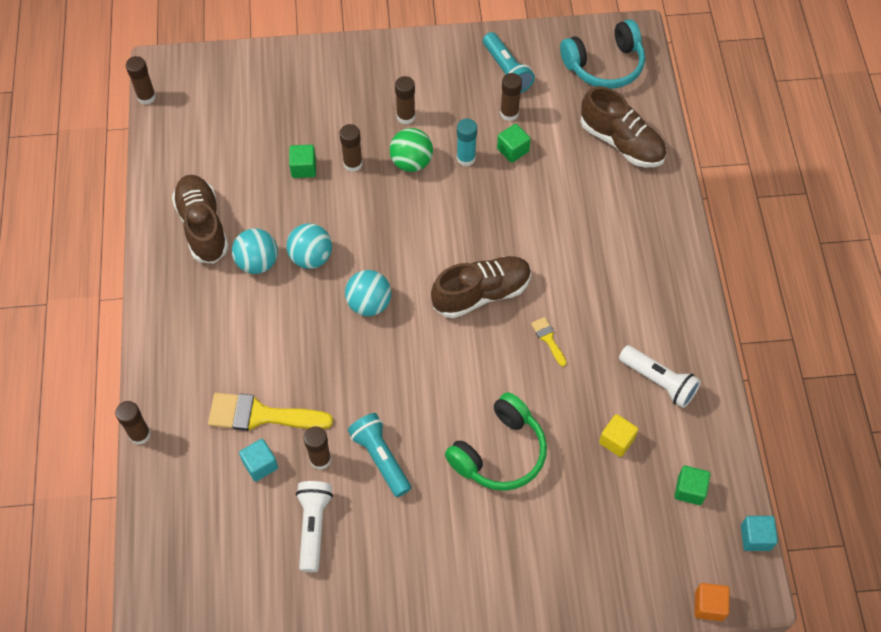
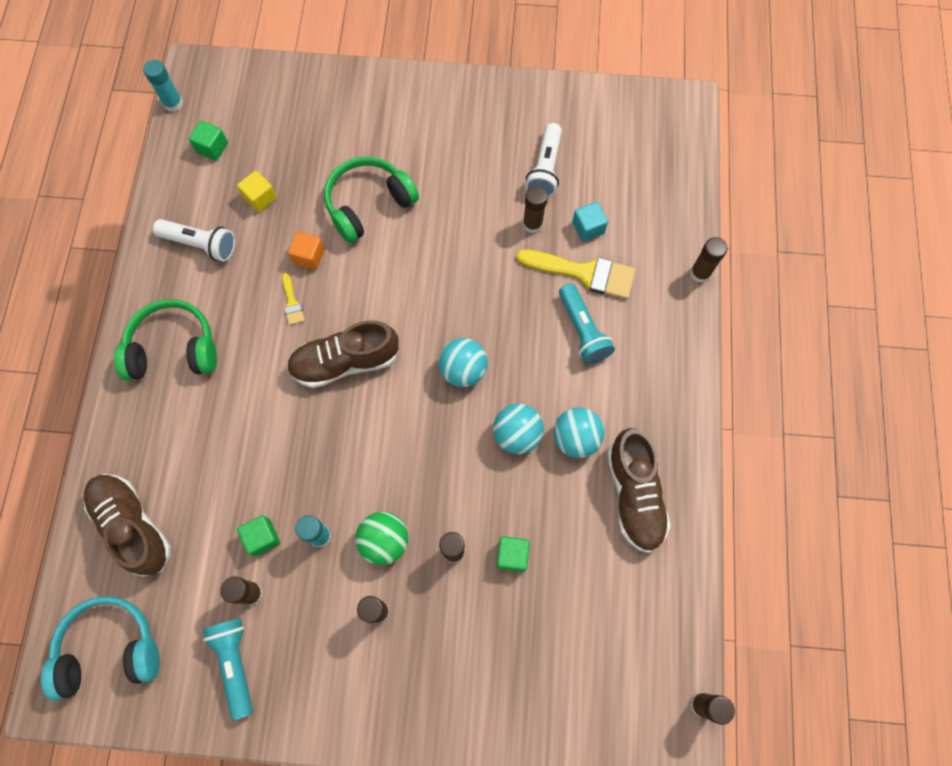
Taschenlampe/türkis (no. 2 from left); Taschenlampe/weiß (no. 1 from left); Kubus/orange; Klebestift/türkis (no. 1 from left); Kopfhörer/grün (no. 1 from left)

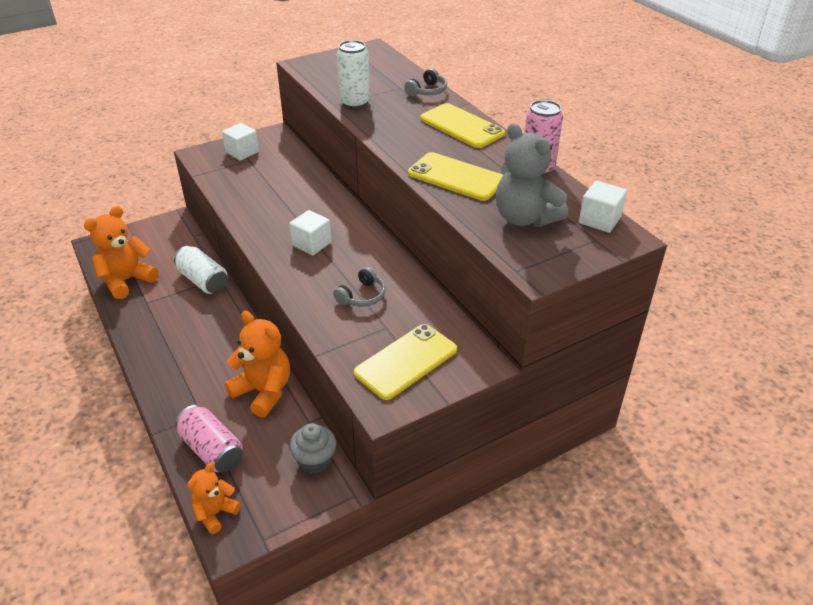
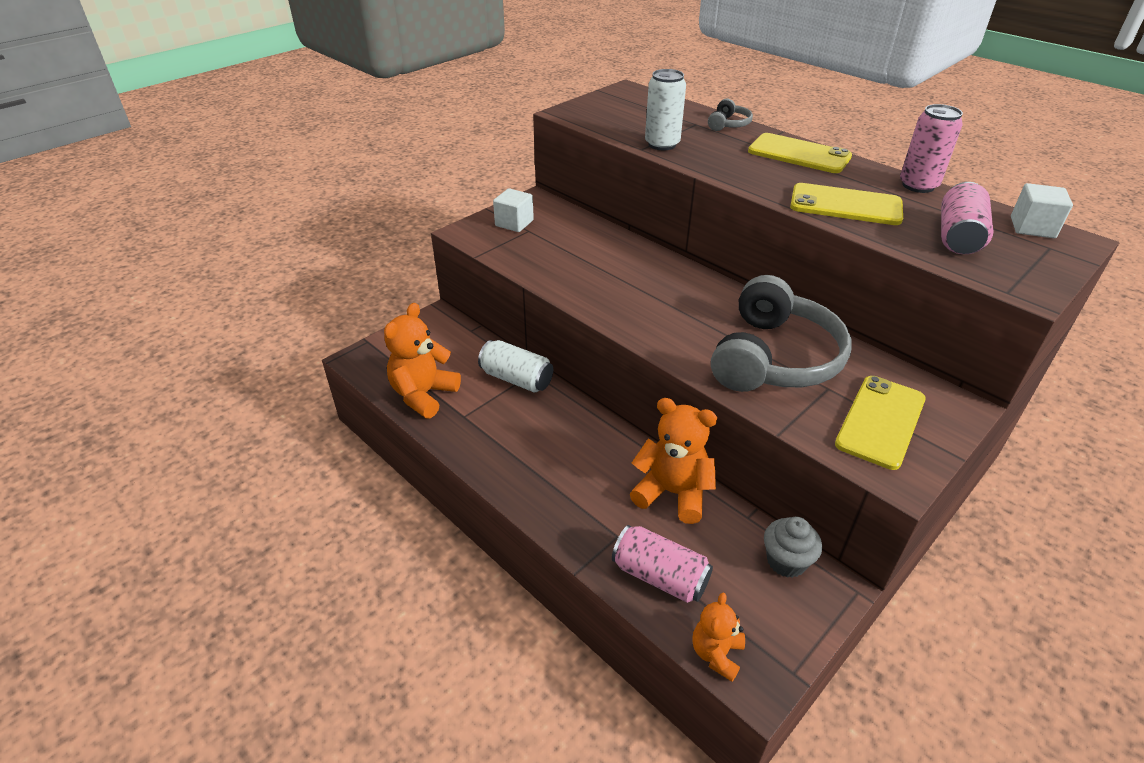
Kubus/weiß (no. 2 from left in the first image); Kopfhörer/grau (no. 2 from left); Dose/rosa (no. 3 from left)

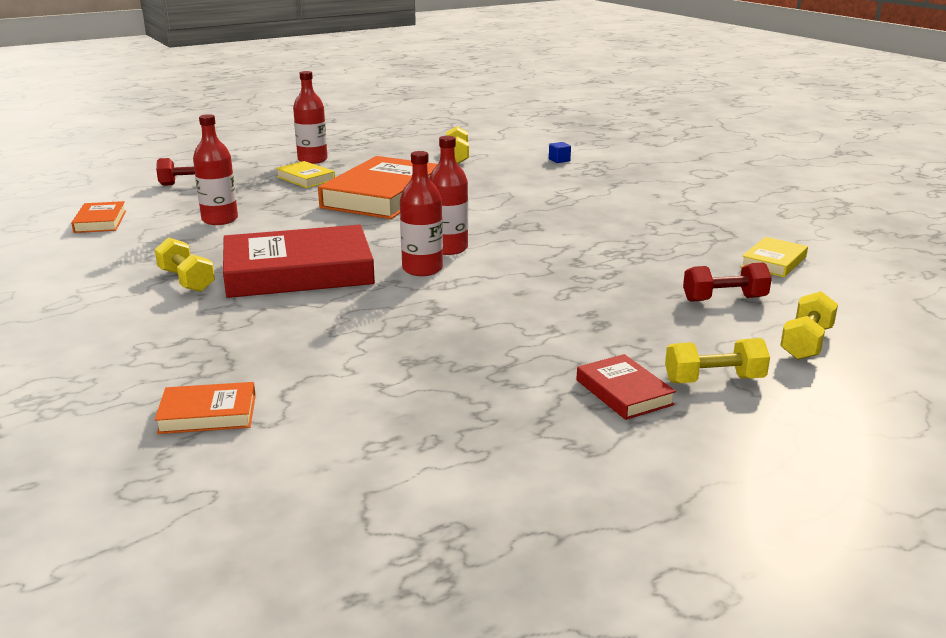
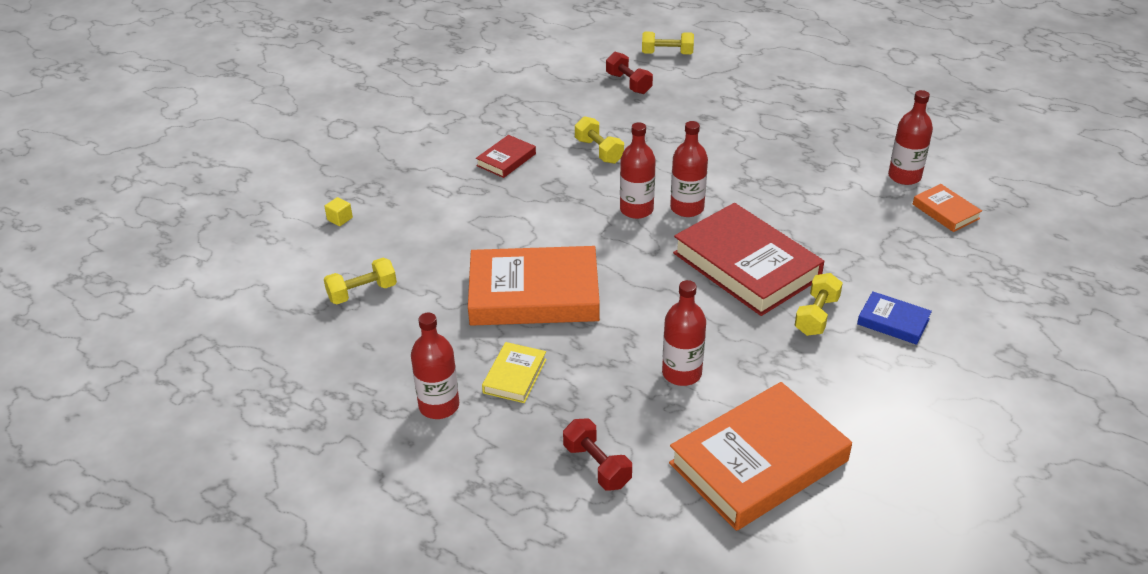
Buch/orange (no. 2 from left); Kubus/gelb; Buch/rot (no. 1 from left); Hantel/gelb (no. 2 from left); Buch/gelb (no. 2 from left in the first image); Buch/blau; Flasche/rot (no. 5 from left)

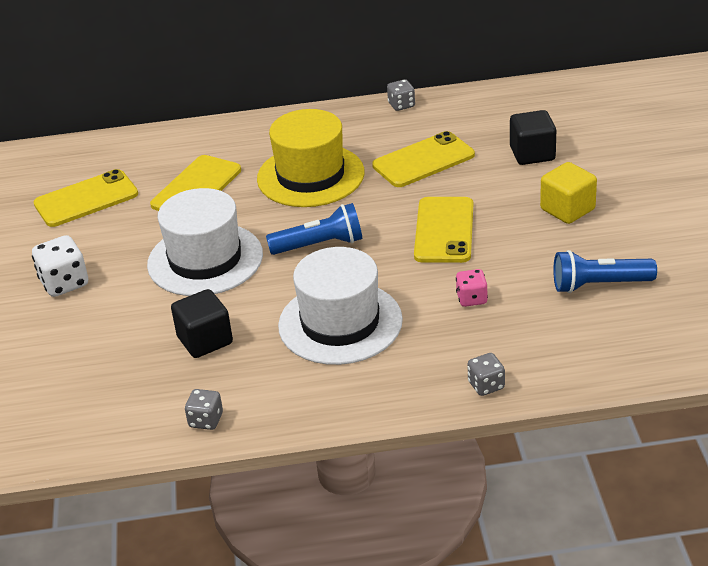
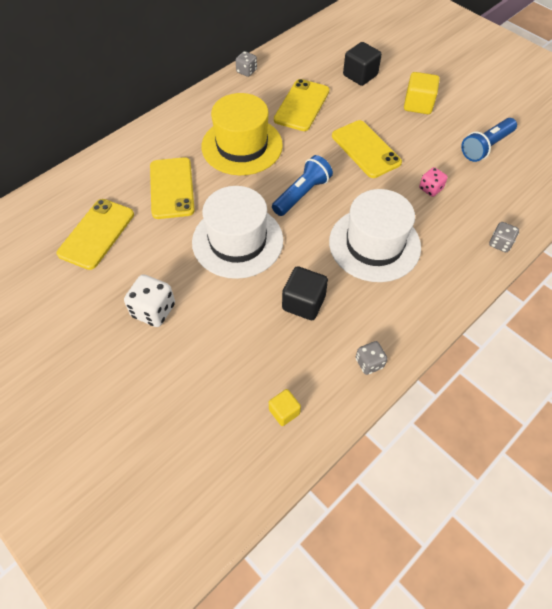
Kubus/gelb (no. 1 from left)

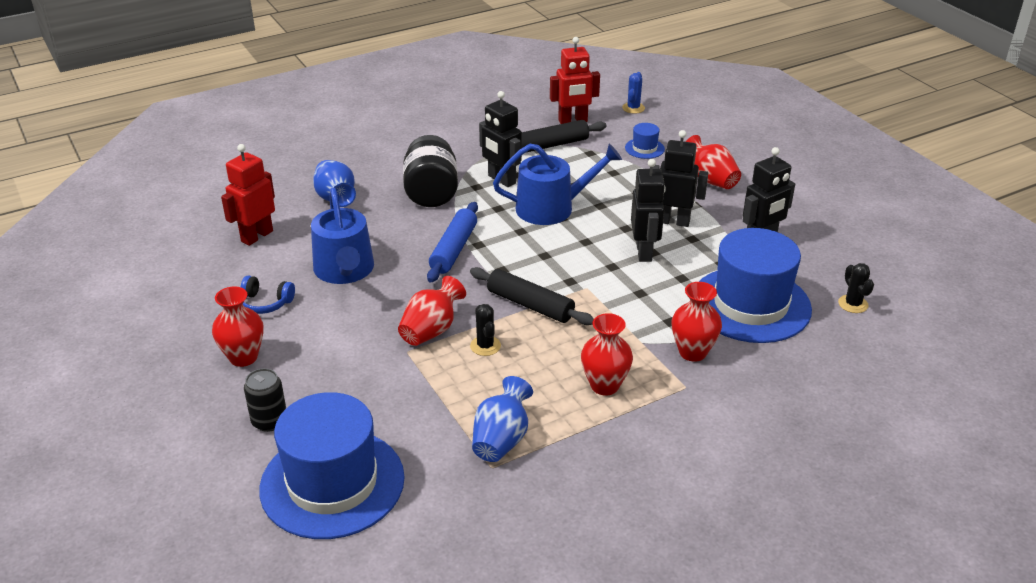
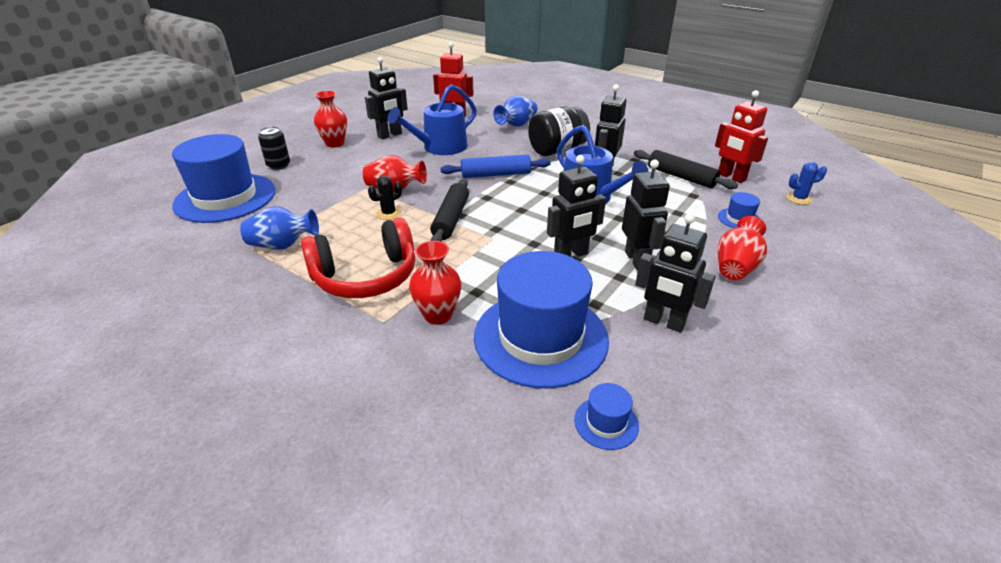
Roboter/schwarz (no. 1 from left); Kopfhörer/rot; Hut/blau (no. 3 from left)

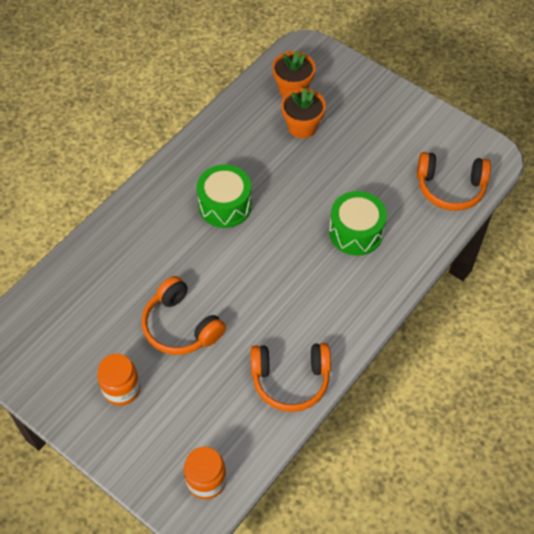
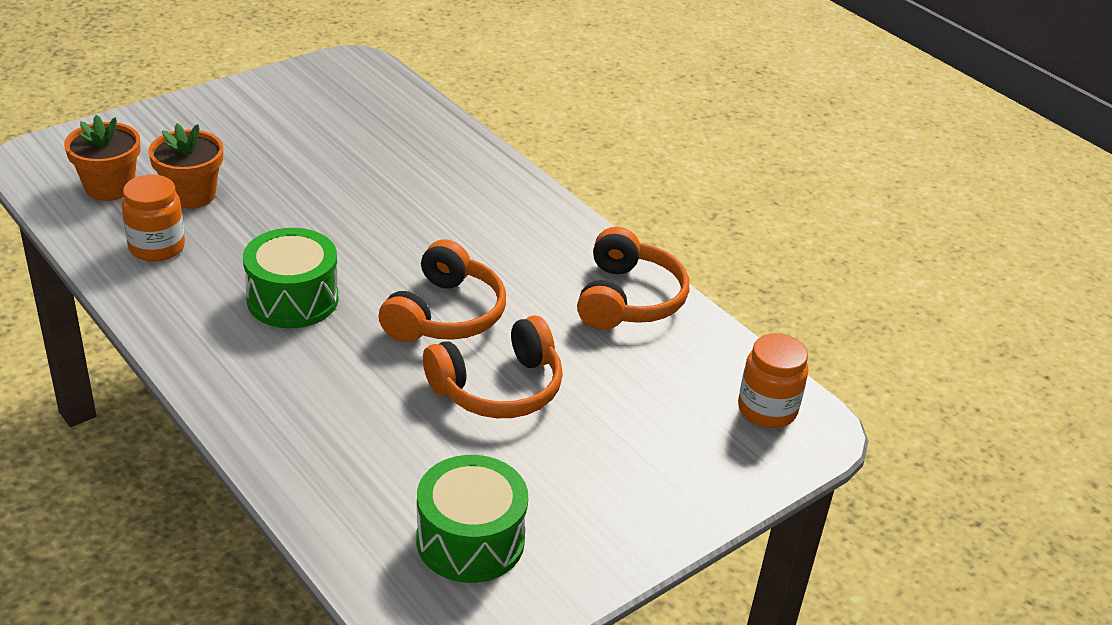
Einmachglas/orange (no. 1 from left); Trommel/grün (no. 2 from left); Kopfhörer/orange (no. 1 from left)

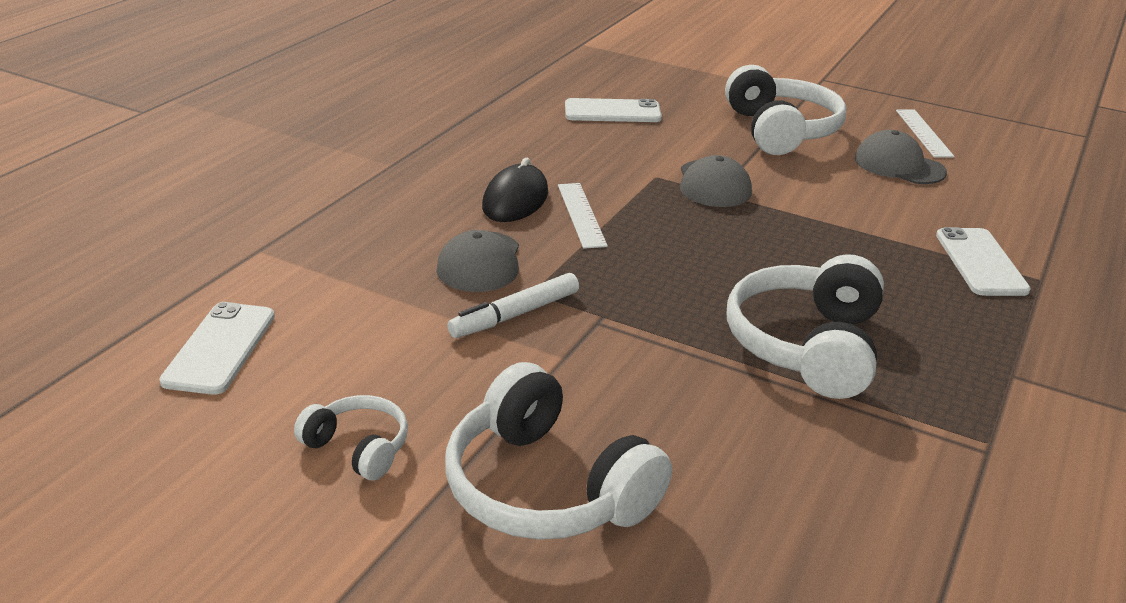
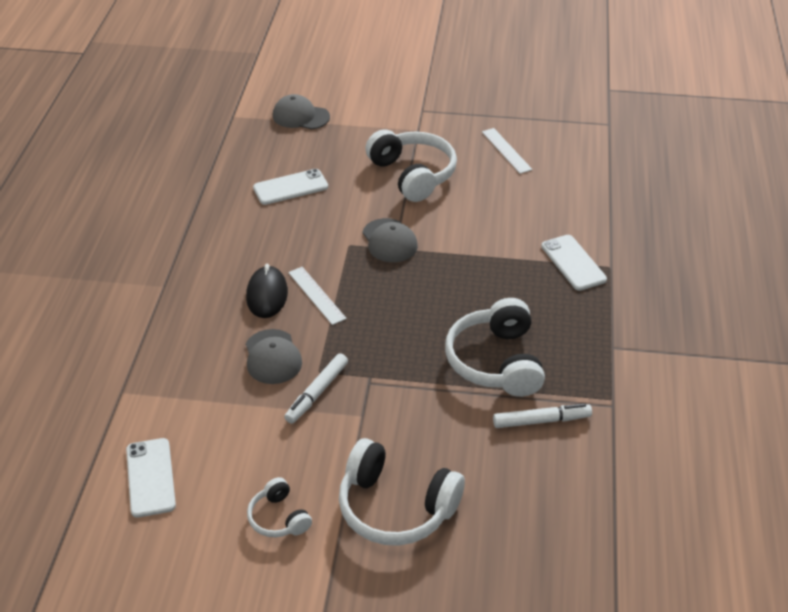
Kopfhörer/weiß (no. 1 from left); Kappe/grau (no. 2 from left); Filzstift/weiß (no. 2 from left)

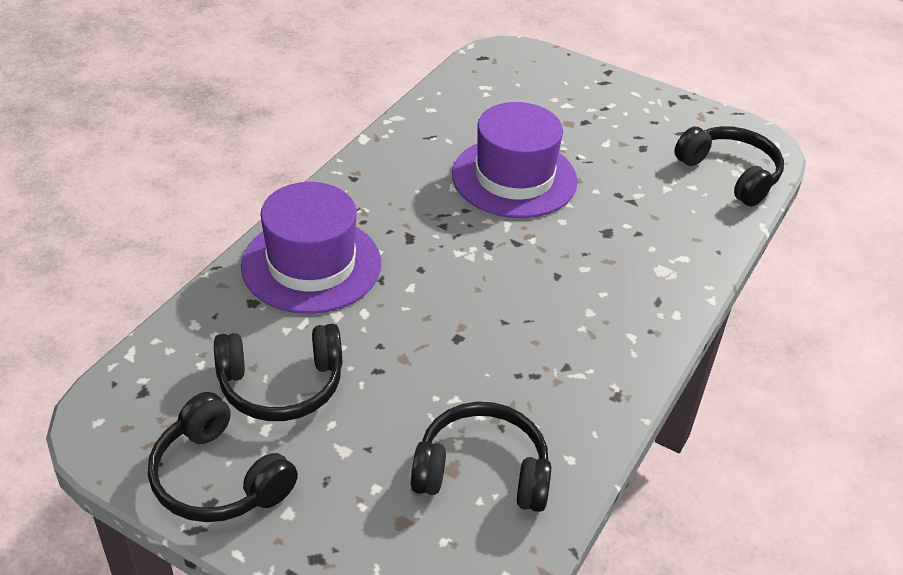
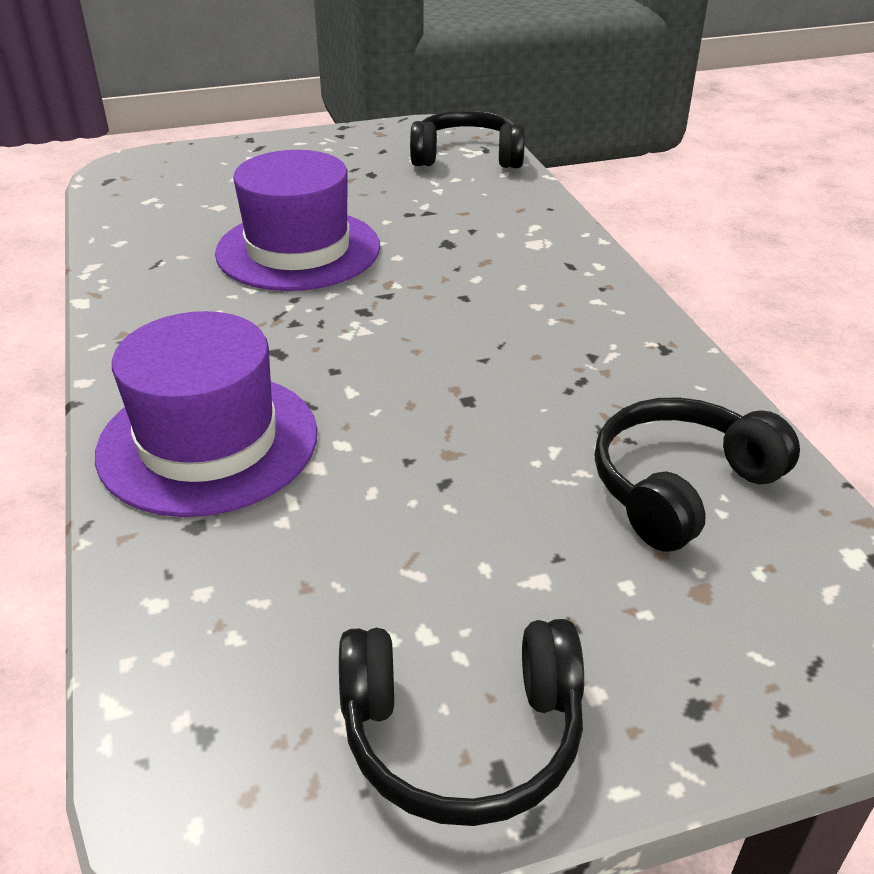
Kopfhörer/schwarz (no. 2 from left in the first image)

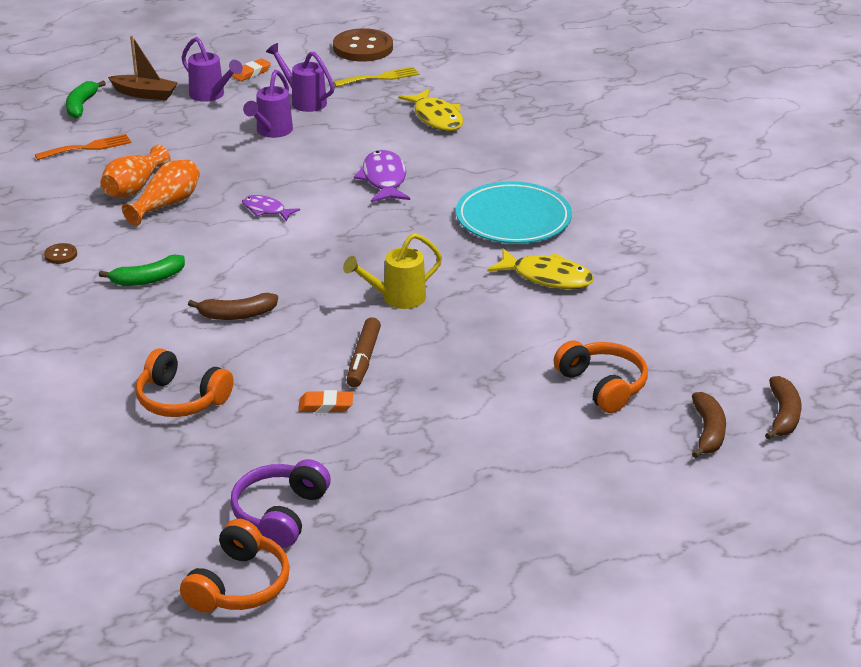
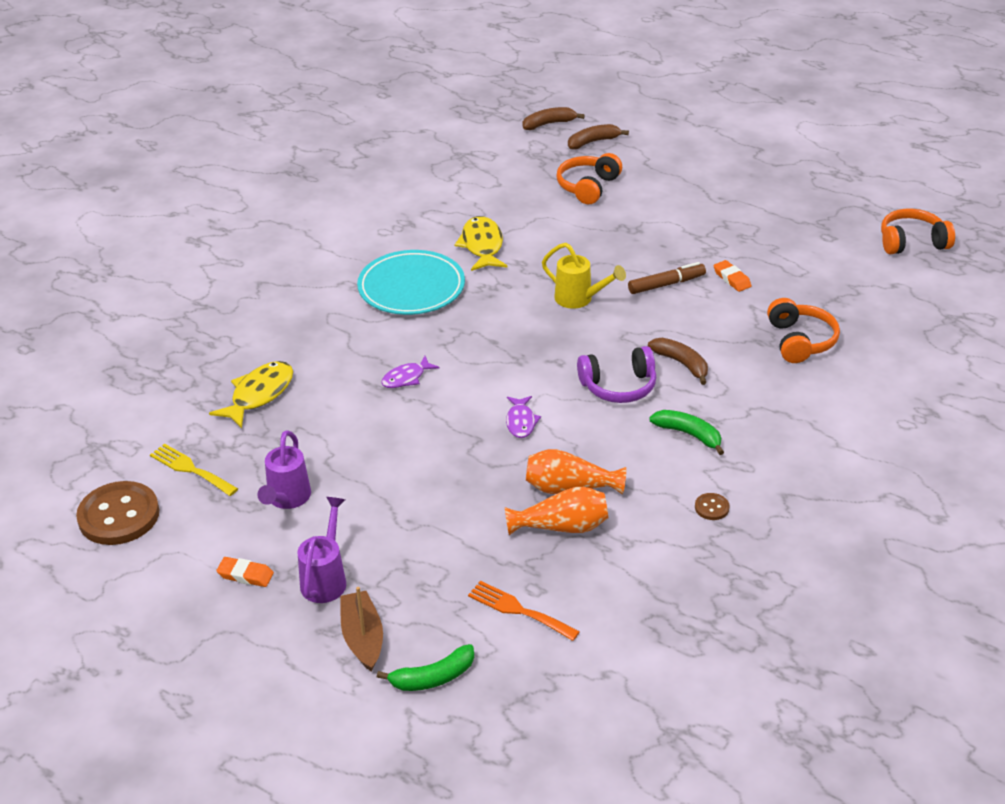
Kopfhörer/lila; Gießkanne/lila (no. 2 from left in the first image); Fisch/lila (no. 1 from left)

